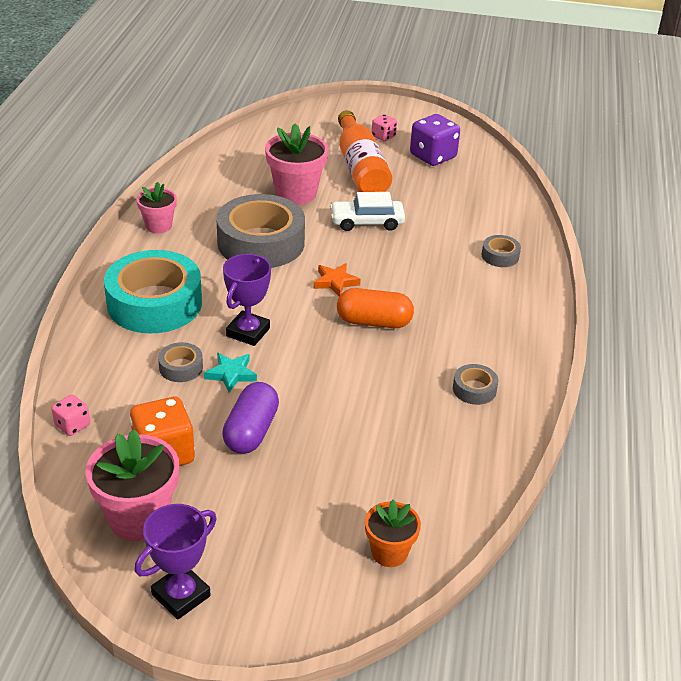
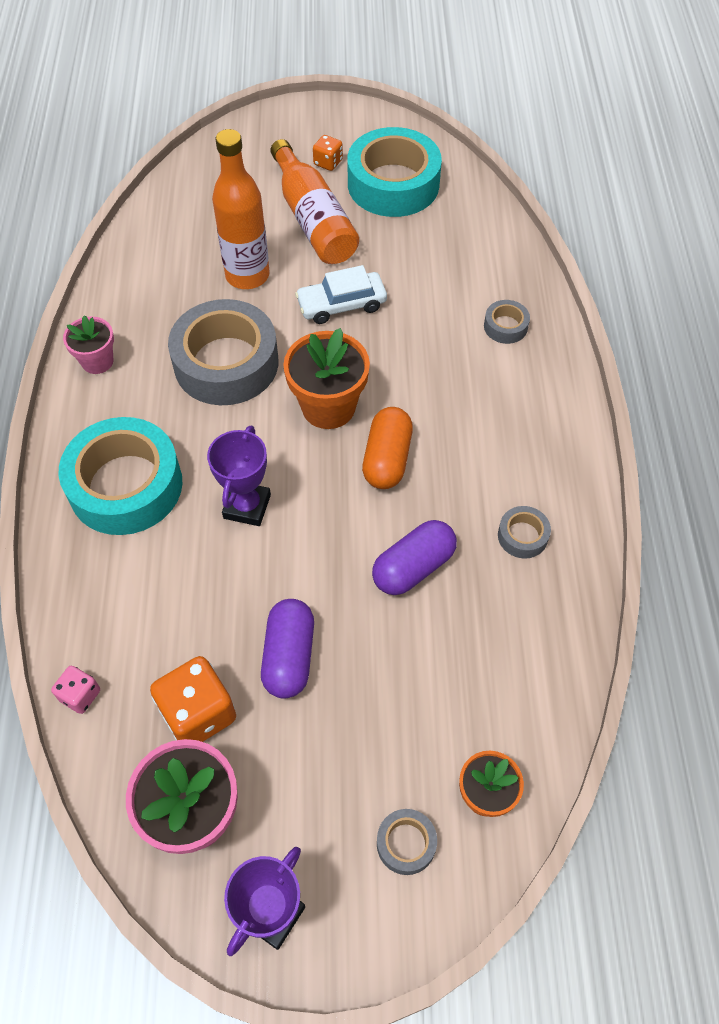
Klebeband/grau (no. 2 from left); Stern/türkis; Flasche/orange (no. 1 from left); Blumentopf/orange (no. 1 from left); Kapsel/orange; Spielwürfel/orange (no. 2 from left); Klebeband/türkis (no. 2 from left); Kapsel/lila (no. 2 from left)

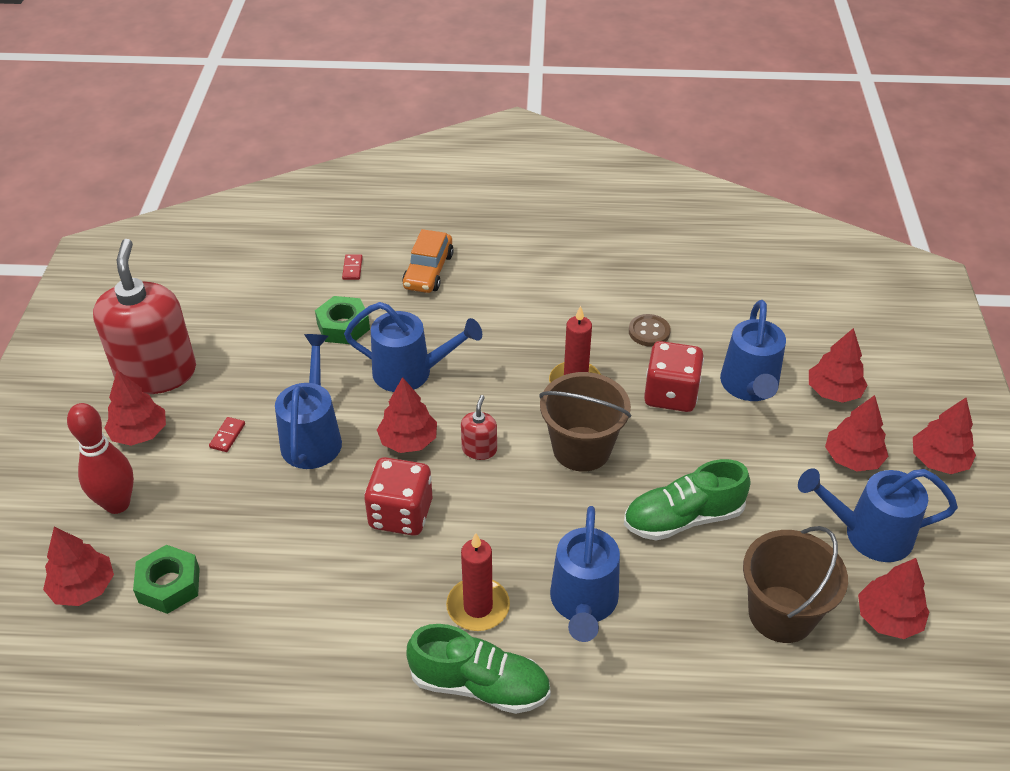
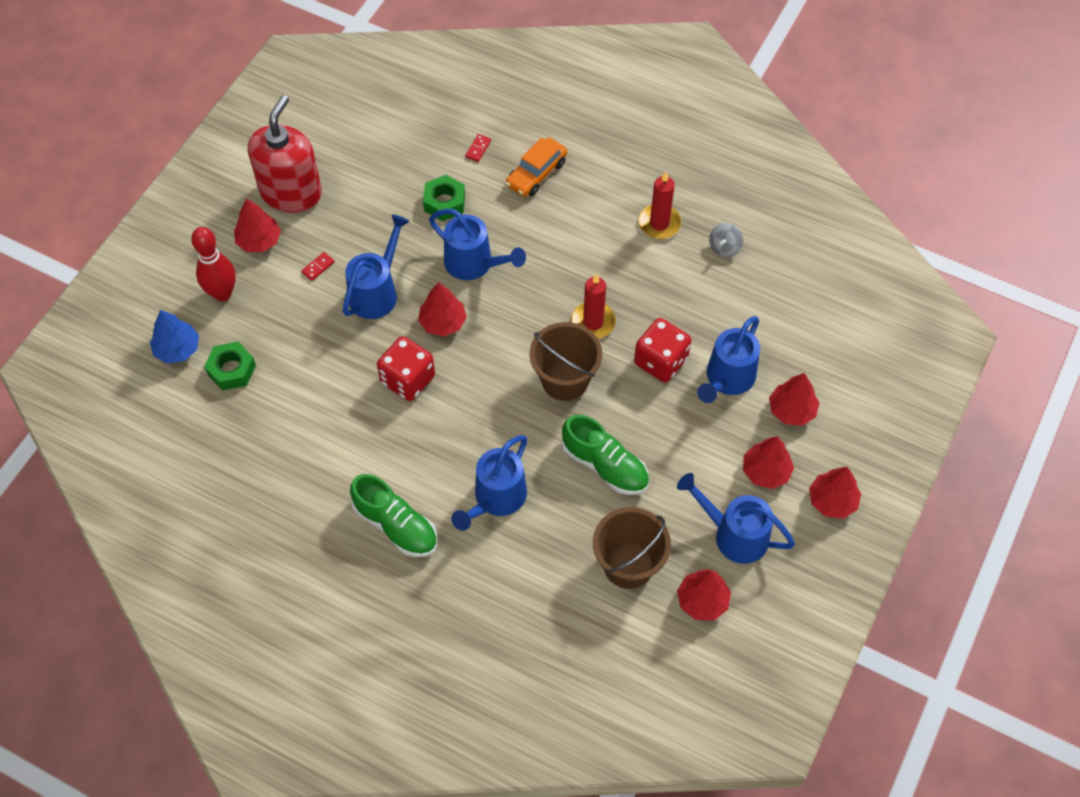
Baum/blau; Kerze/rot (no. 2 from left); Seifenspender/rot (no. 2 from left in the first image); Schuh/grün (no. 2 from left); Knopf/braun; Kreisel/grau

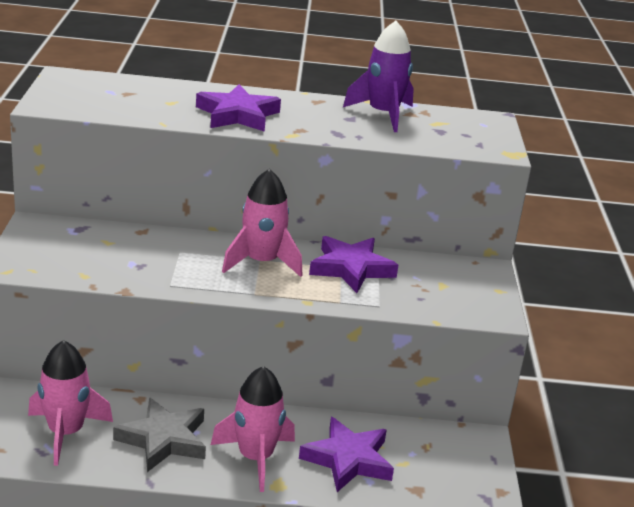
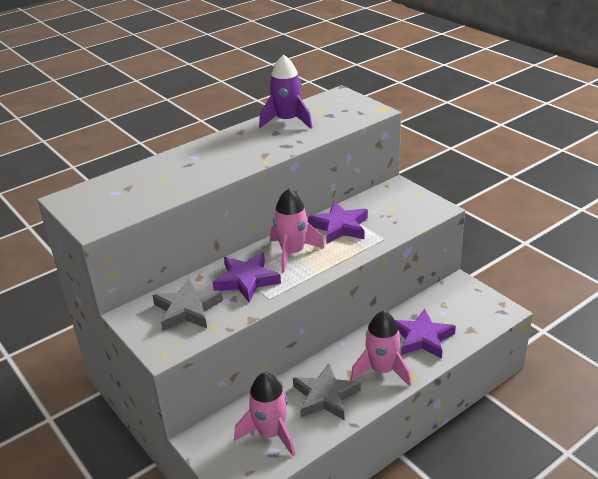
Stern/lila (no. 1 from left); Stern/grau (no. 1 from left)

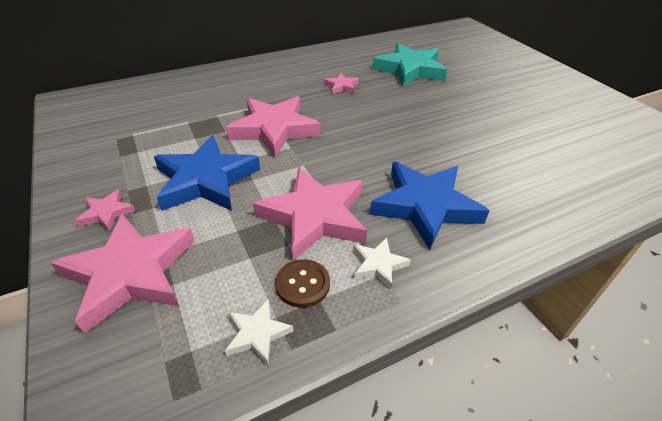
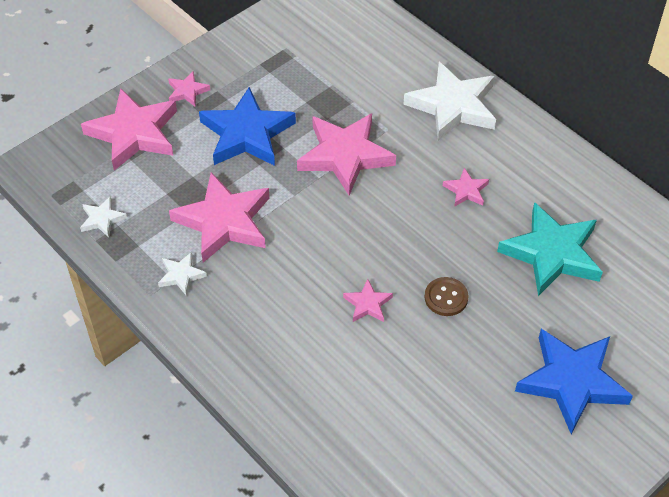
Knopf/braun; Stern/blau (no. 2 from left); Stern/rosa (no. 5 from left); Stern/weiß (no. 3 from left)

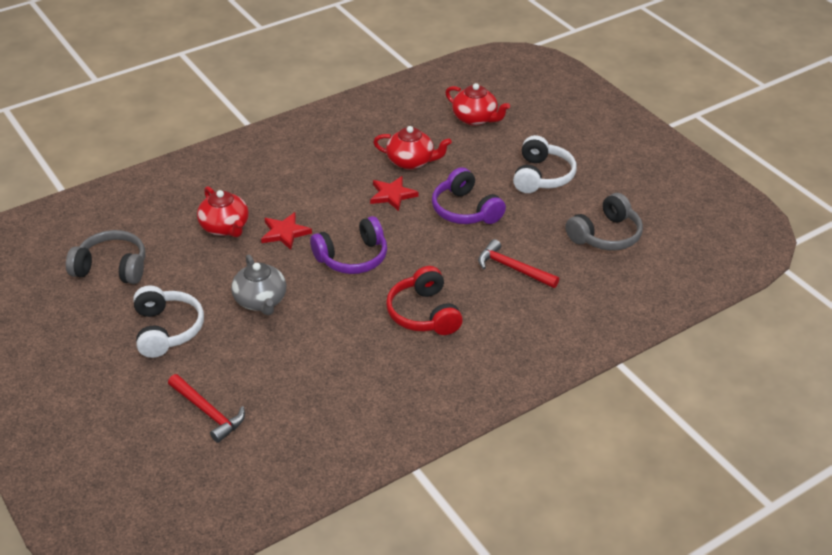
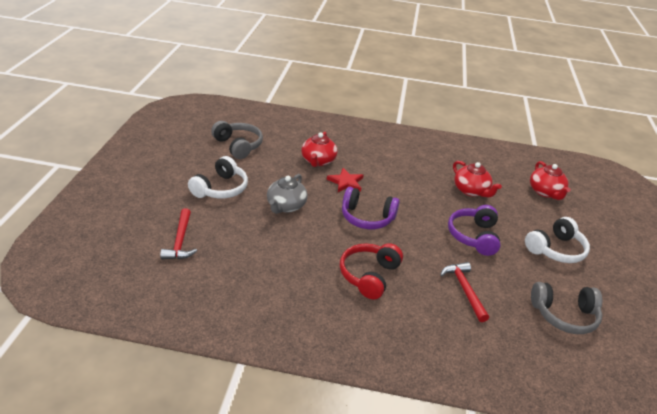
Stern/rot (no. 2 from left in the first image)

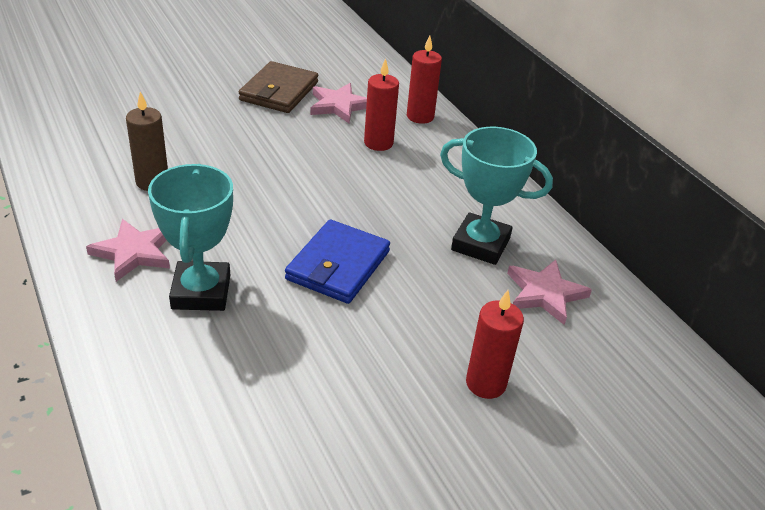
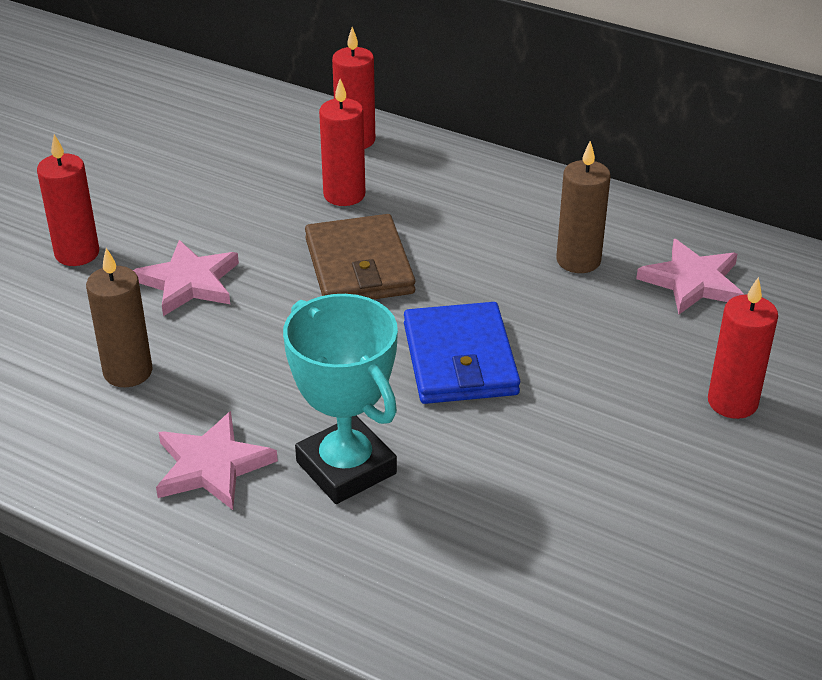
Geldbörse/braun; Stern/rosa (no. 1 from left); Kerze/braun (no. 2 from left); Kerze/rot (no. 1 from left)

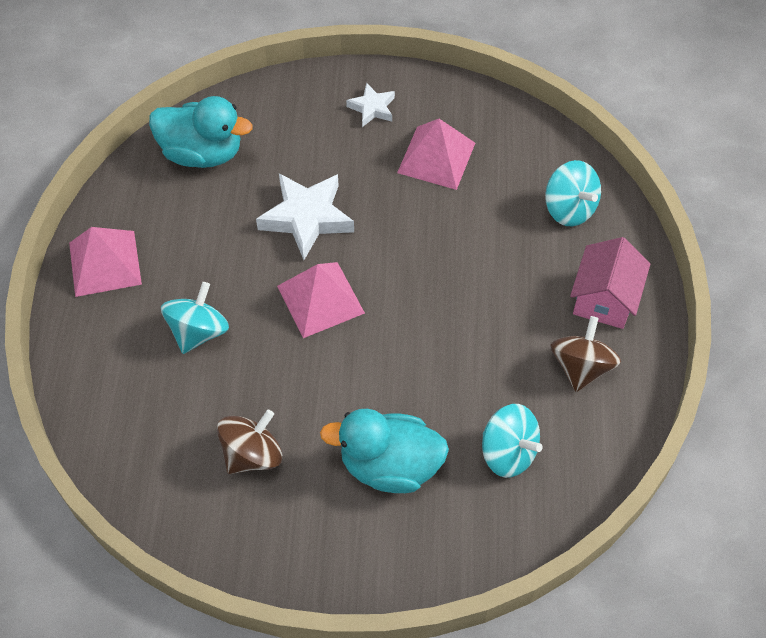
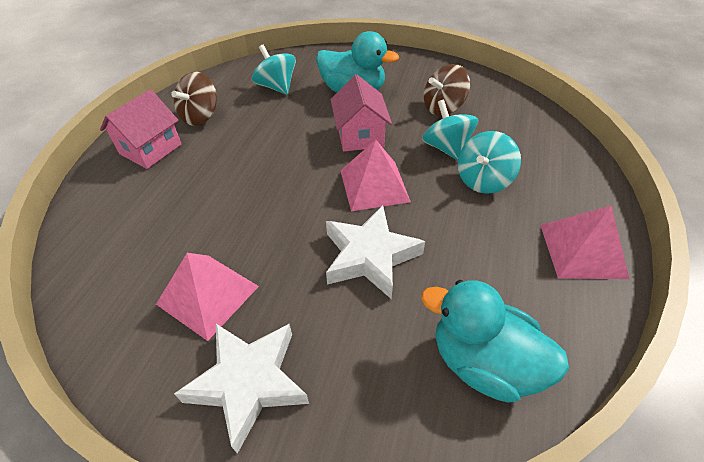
Stern/weiß (no. 1 from left); Kreisel/türkis (no. 2 from left); Haus/rosa (no. 2 from left)

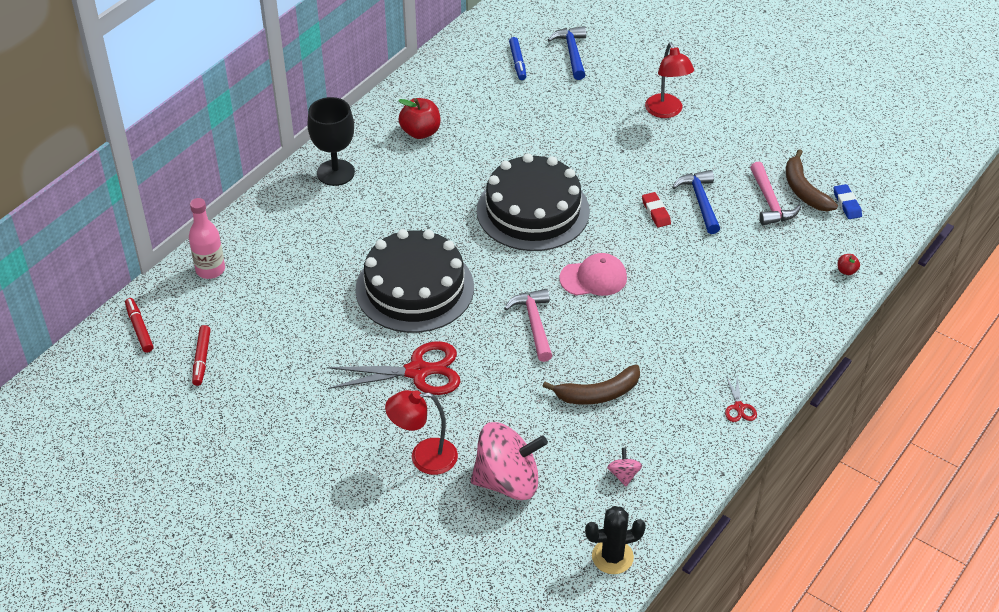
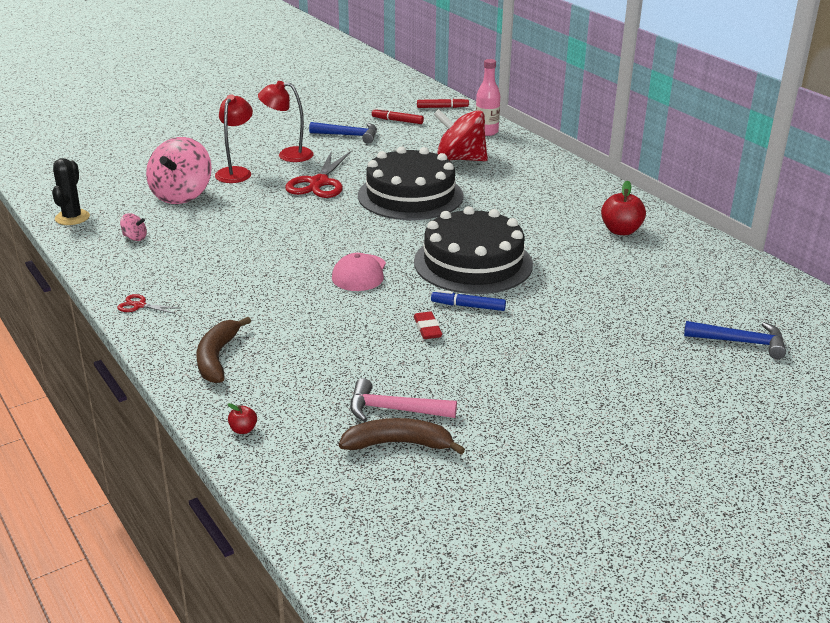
Kelch/schwarz; Hammer/rosa (no. 1 from left in the first image); Filzstift/blau; Banane/braun (no. 1 from left); Radiergummi/rot; Lampe/rot (no. 2 from left); Hammer/blau (no. 1 from left); Radiergummi/blau; Kreisel/rot

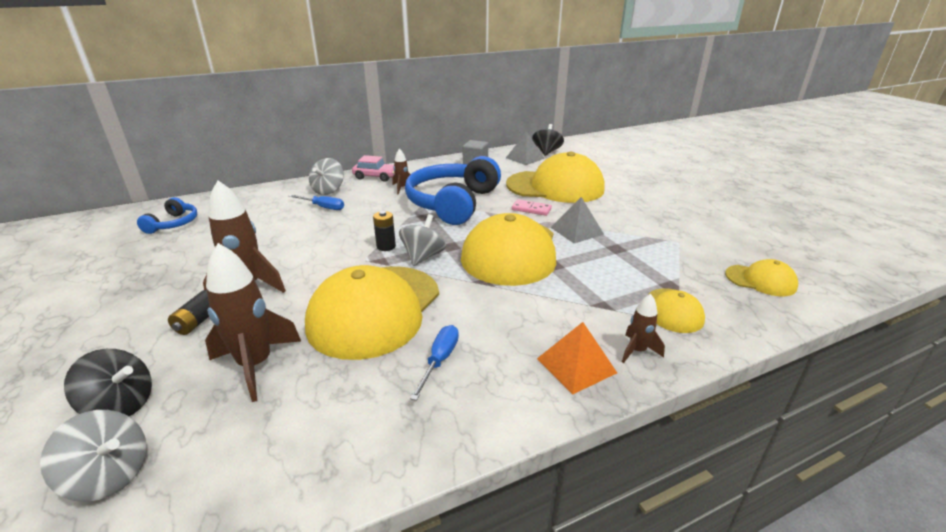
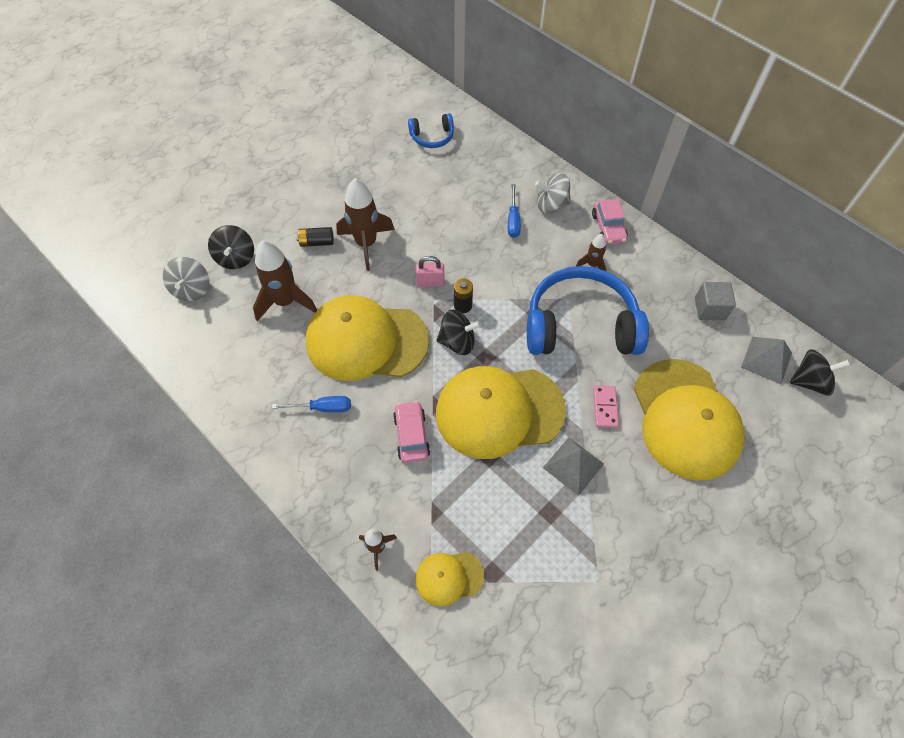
Kreisel/schwarz (no. 2 from left); Pyramide/orange; Kappe/gelb (no. 5 from left in the first image); Auto/rosa (no. 1 from left); Vorhängeschloss/rosa

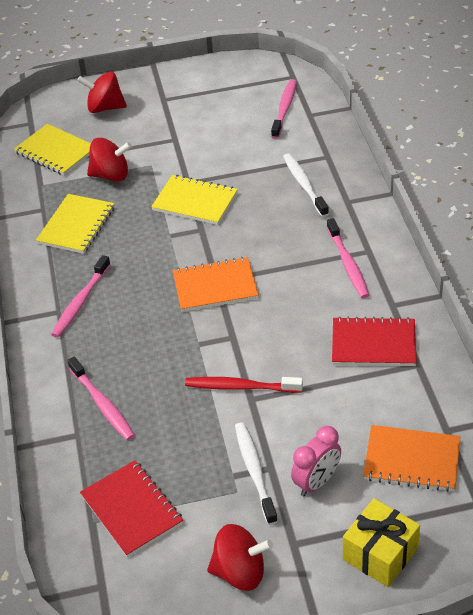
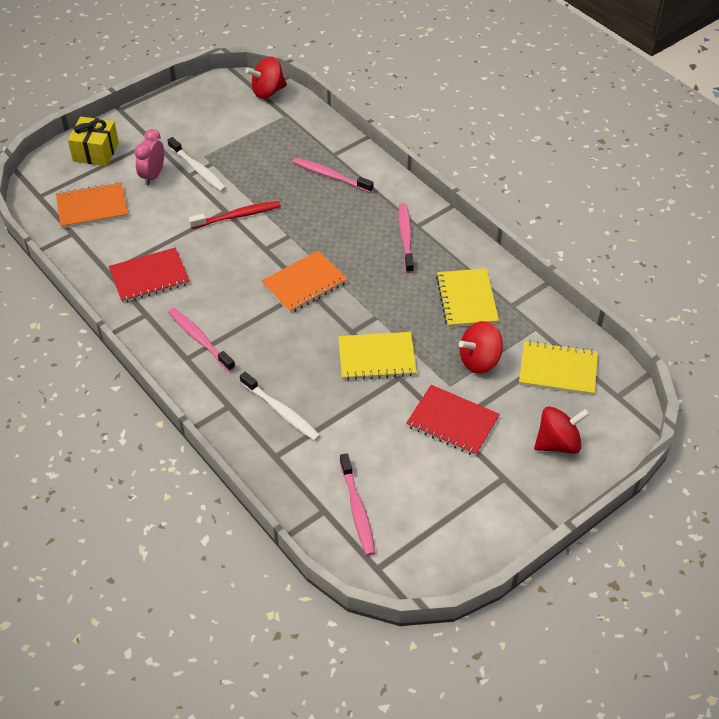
Notizbuch/rot (no. 2 from left); Kreisel/rot (no. 1 from left)

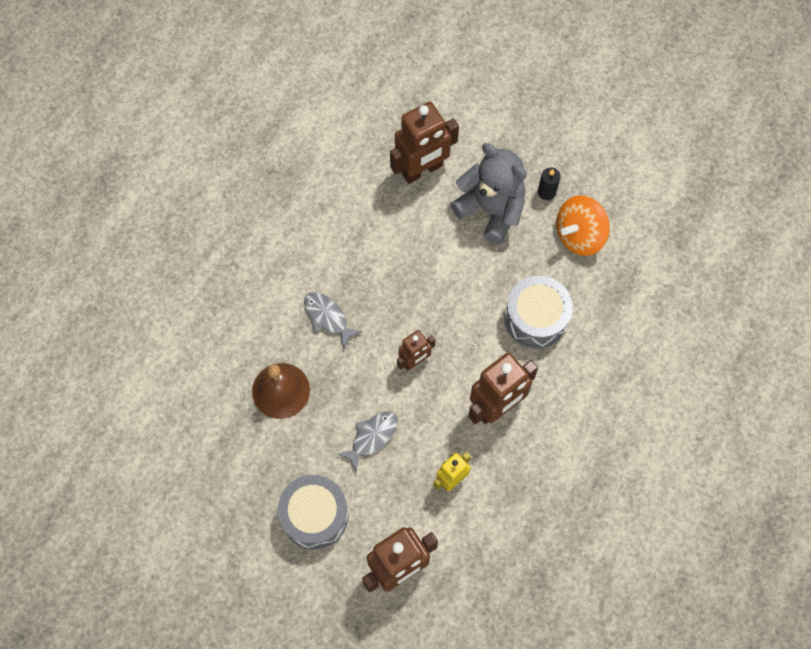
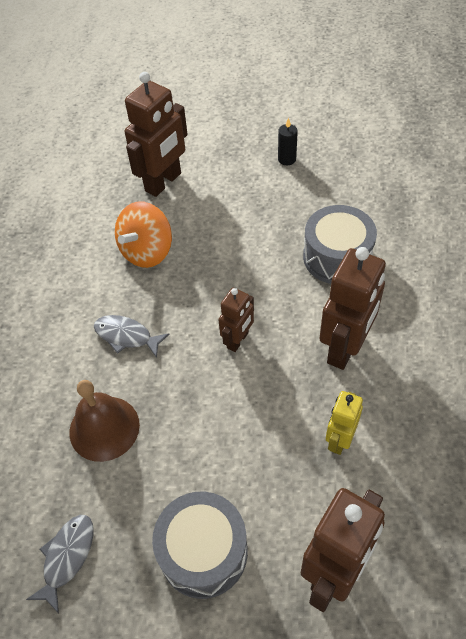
Fisch/grau (no. 1 from left); Teddybär/grau; Kreisel/orange

